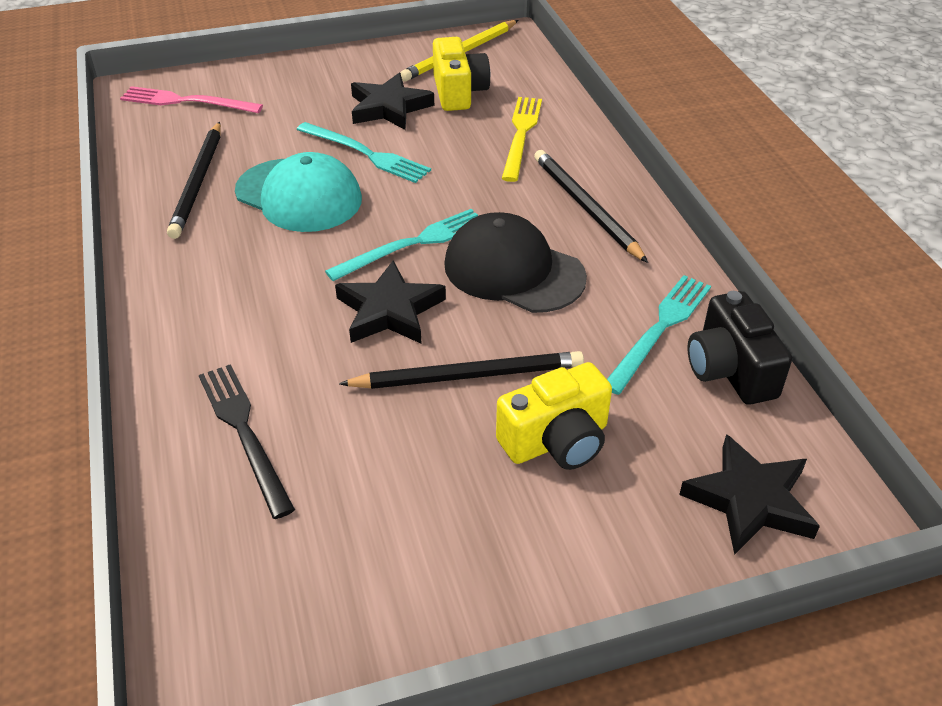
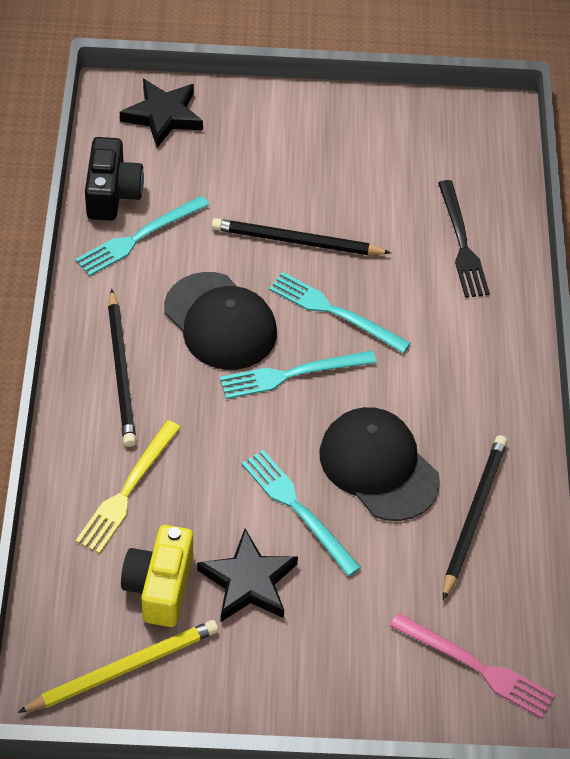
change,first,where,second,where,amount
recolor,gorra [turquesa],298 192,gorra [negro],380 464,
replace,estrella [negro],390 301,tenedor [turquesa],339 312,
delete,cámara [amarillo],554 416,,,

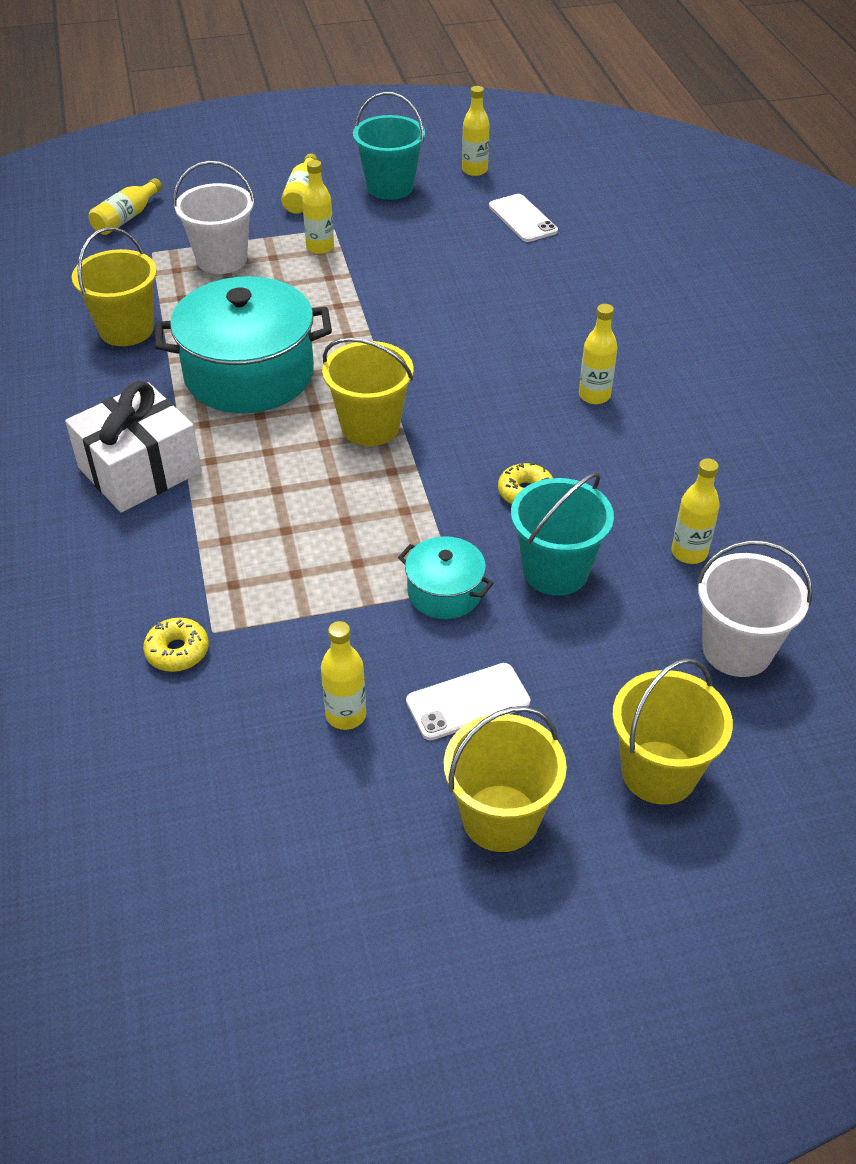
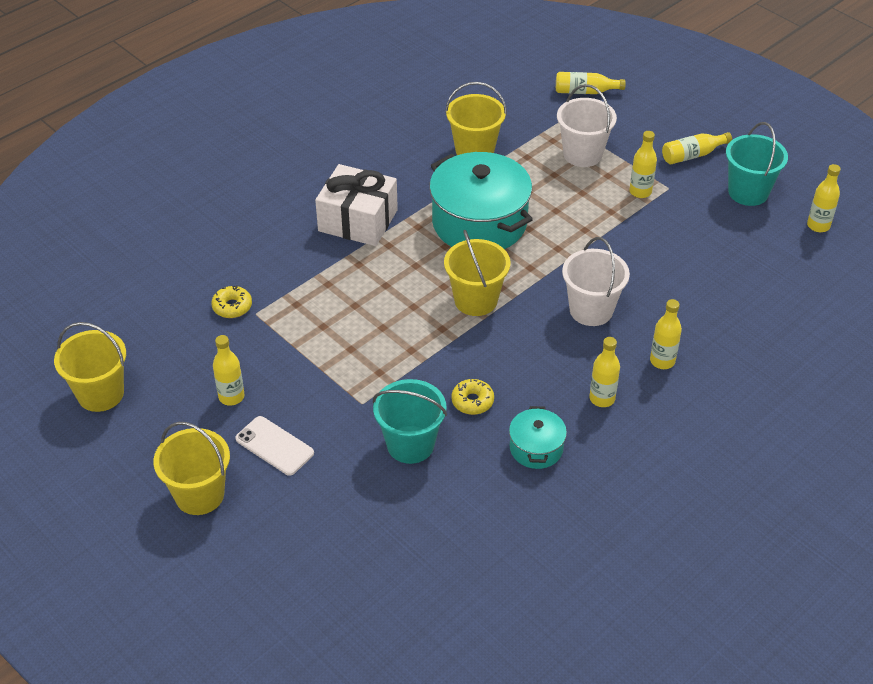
change,first,where,second,where,amount
delete,móvil [blanco],523 218,,,
move,botella [amarillo],695 511,,666 334,
move,olla [turquesa],446 577,,538 437,
move,balde [blanco],754 608,,596 281,
move,balde [amarillo],672 731,,90 367,

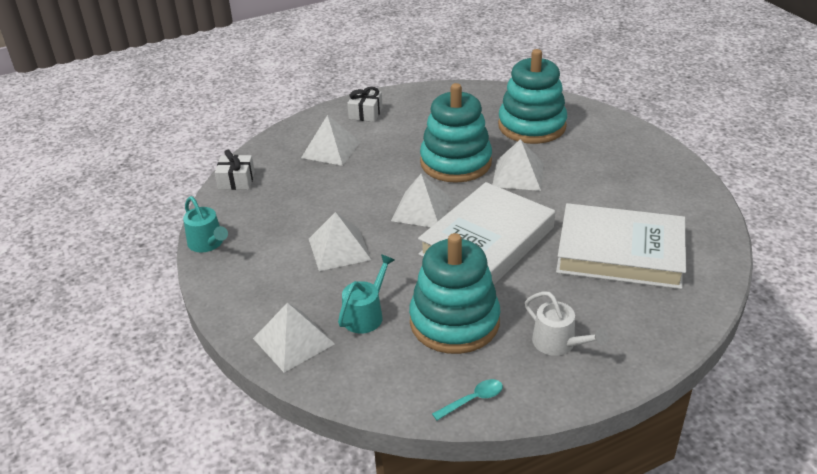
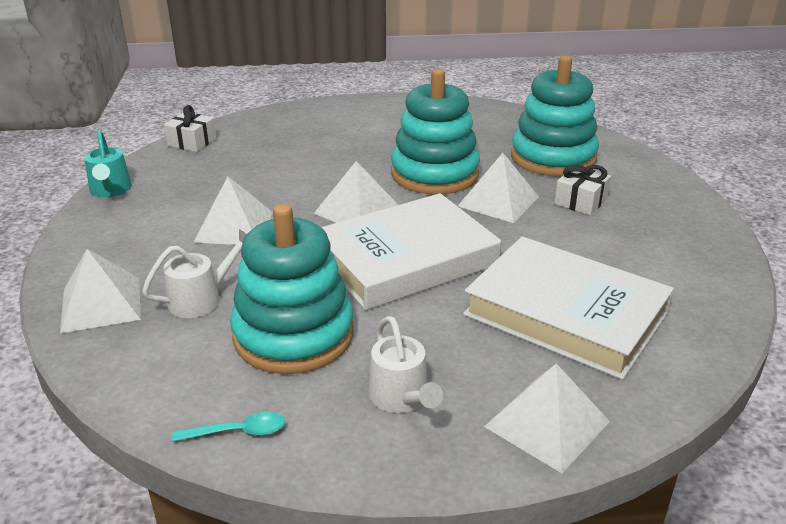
change,first,where,second,where,amount
move,regalo [blanco],365 104,,582 190,
move,pirámide [blanco],331 140,,547 418,
recolor,regadera [turquesa],366 294,regadera [blanco],194 273,

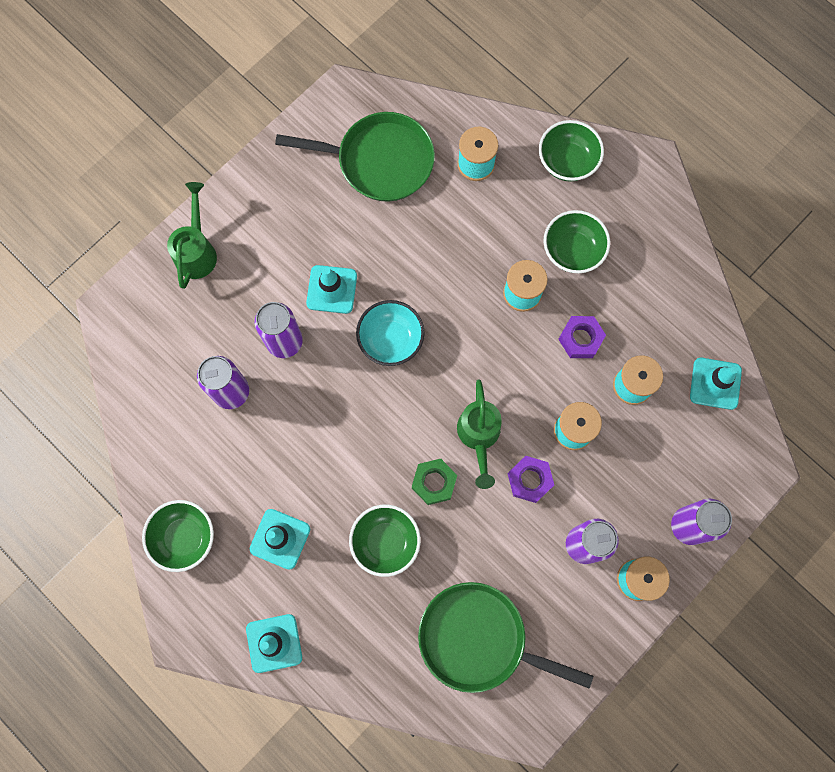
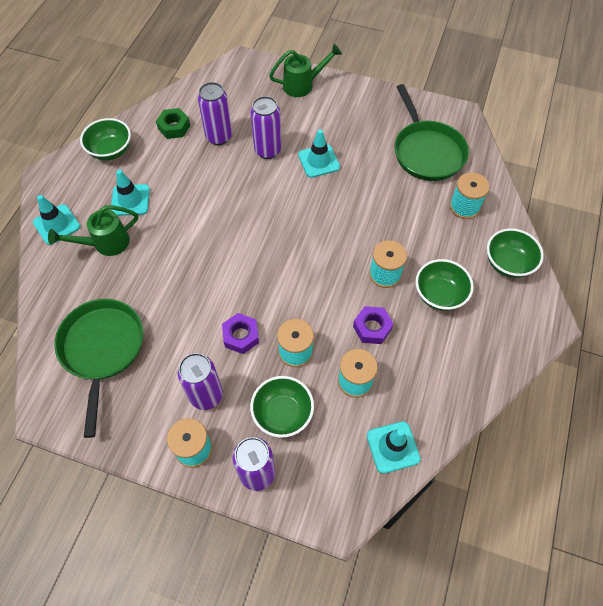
change,first,where,second,where,amount
delete,cuenco [turquesa],390 333,,,
move,regadera [verde],479 434,,93 230,
move,tuerca [verde],434 482,,173 123,
move,cuenco [verde],385 541,,282 407,

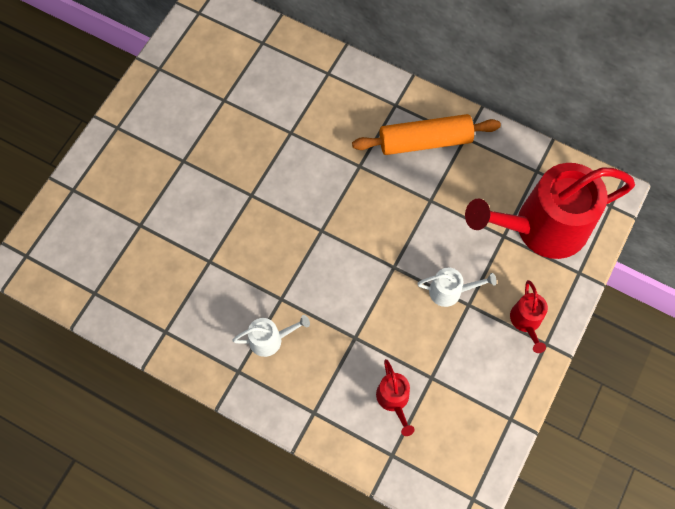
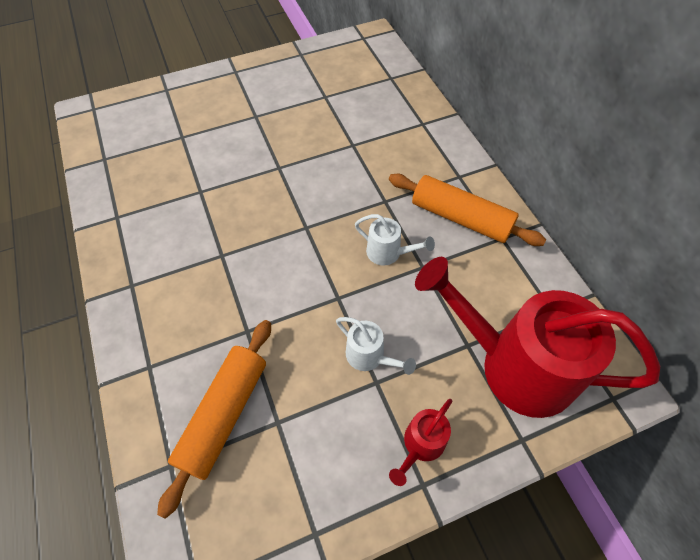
change,first,where,second,where,amount
move,regadera [blanco],271 336,,395 240,
replace,regadera [rojo],395 397,rodillo [naranja],214 419,

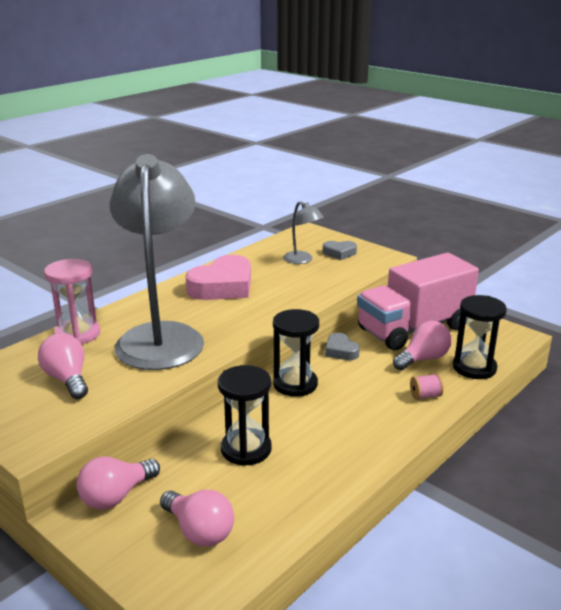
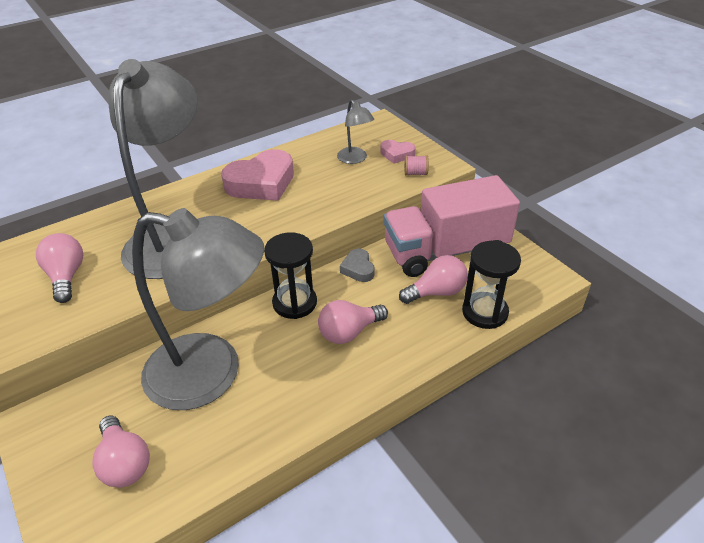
change,first,where,second,where,amount
recolor,corazón [gris],340 250,corazón [rosa],397 152,
delete,reloj de arena [rosa],72 301,,,
replace,reloj de arena [negro],245 415,lámpara [gris],198 309,
move,carrete [rosa],427 387,,417 165,
move,bombilla [rosa],118 483,,353 322,

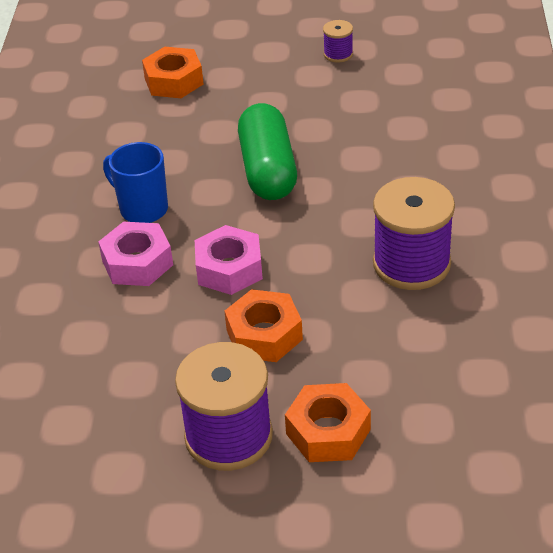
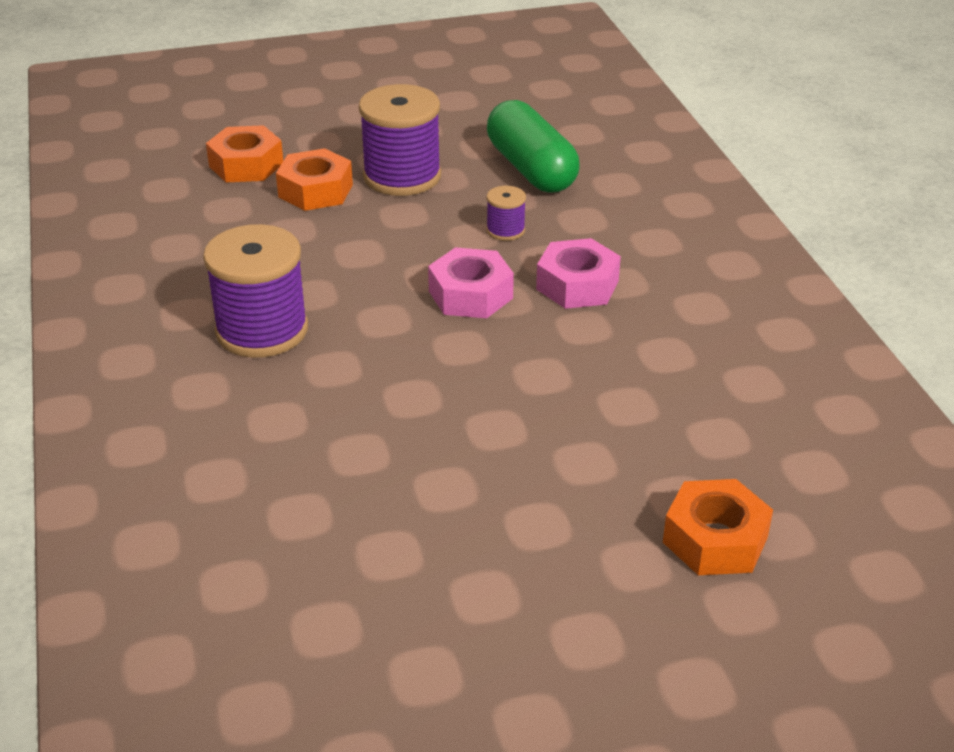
change,first,where,second,where,amount
move,carrete [morado],338 41,,506 213,
move,cápsula [verde],267 151,,533 146,
delete,taza [azul],135 182,,,
move,tuerca [naranja],263 325,,244 153,

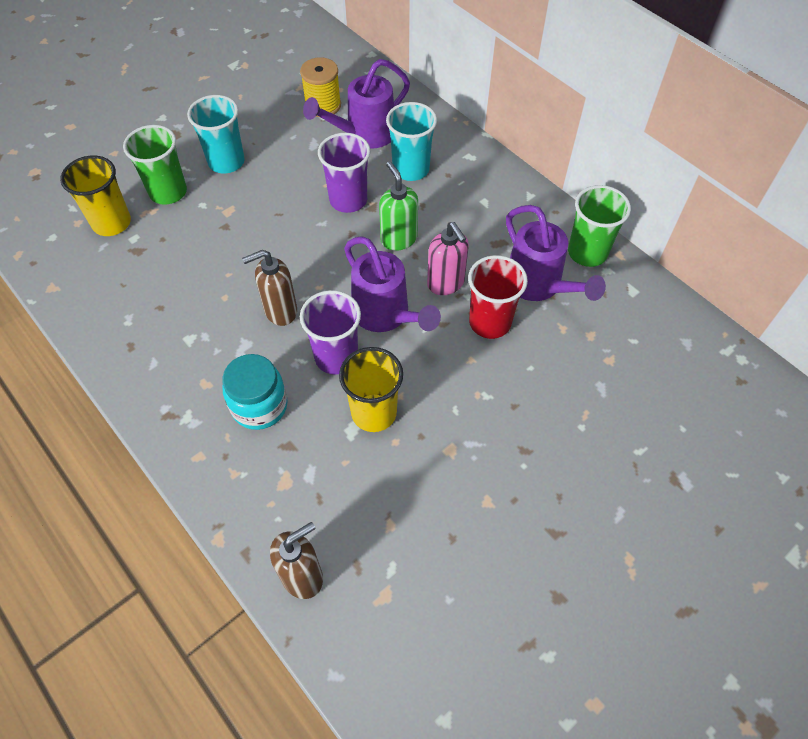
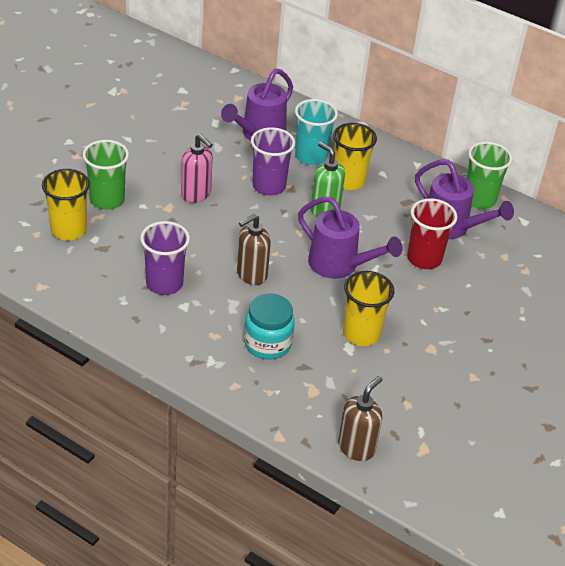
change,first,where,second,where,amount
delete,carrete [amarillo],320 87,,,
delete,vaso [turquesa],216 134,,,
move,dispensador de jabón [rosa],448 258,,197 168,
move,vaso [morado],330 332,,165 258,
insert,,,vaso [amarillo],355 156,

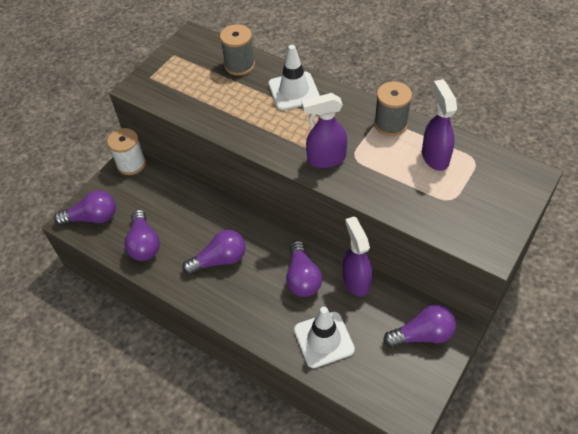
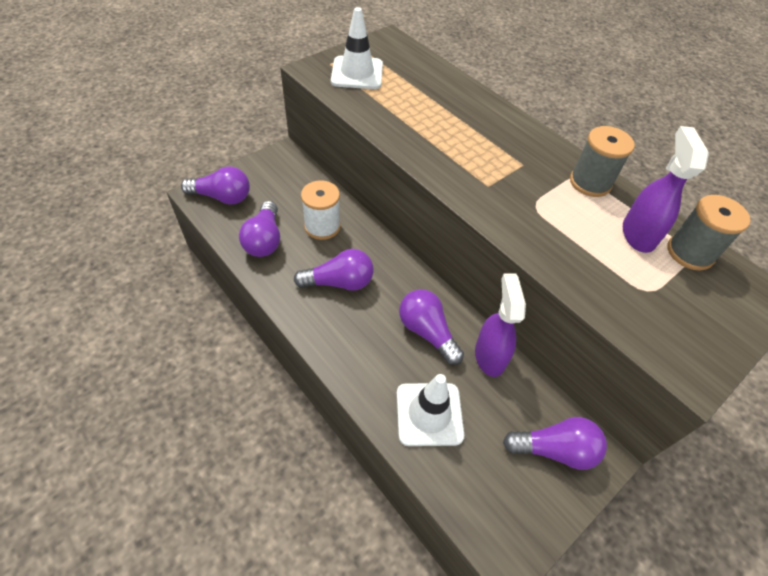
change,first,where,second,where,amount
move,carrete [gris],237 50,,709 232,
move,cono de tráfico [blanco],294 77,,357 48,
delete,pulverizador [morado],324 130,,,
move,carrete [blanco],126 151,,321 210,
rotate,bombilla [morado],304 269,,431 327,135 degrees clockwise

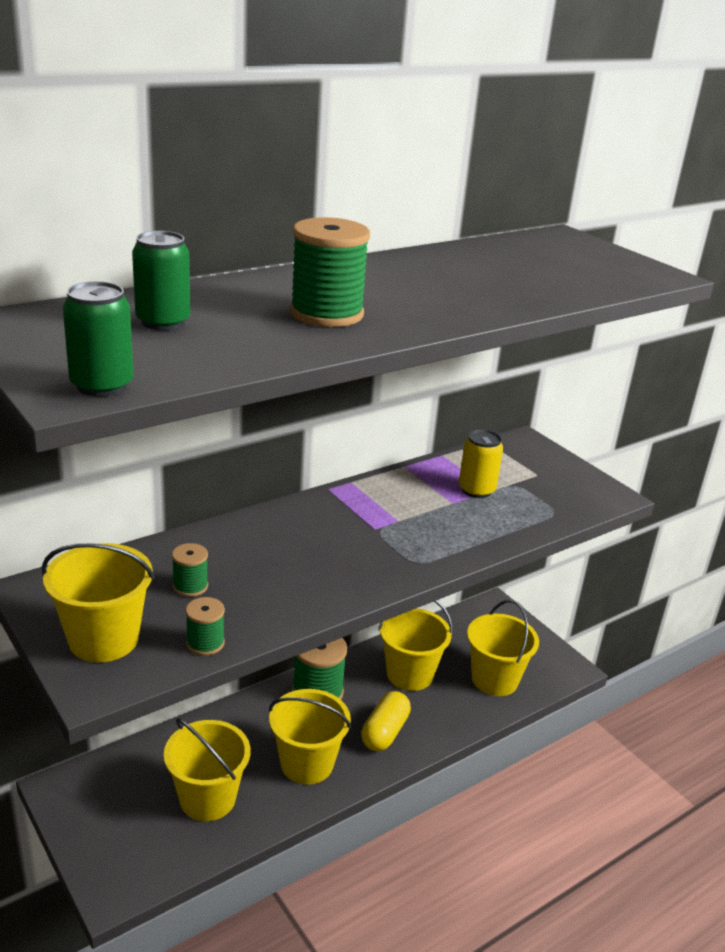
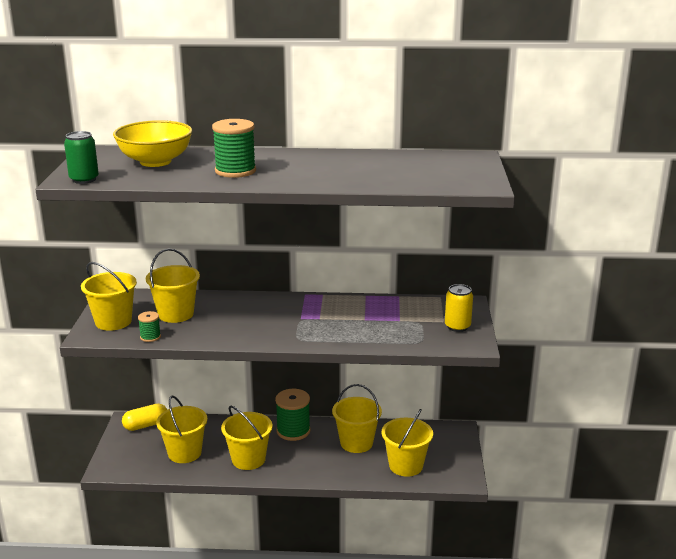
change,first,where,second,where,amount
replace,lata [verde],161 281,cuenco [amarillo],152 143,
move,lata [amarillo],481 463,,459 308,
replace,carrete [verde],190 570,balde [amarillo],173 285,
move,cápsula [amarillo],386 721,,144 417,

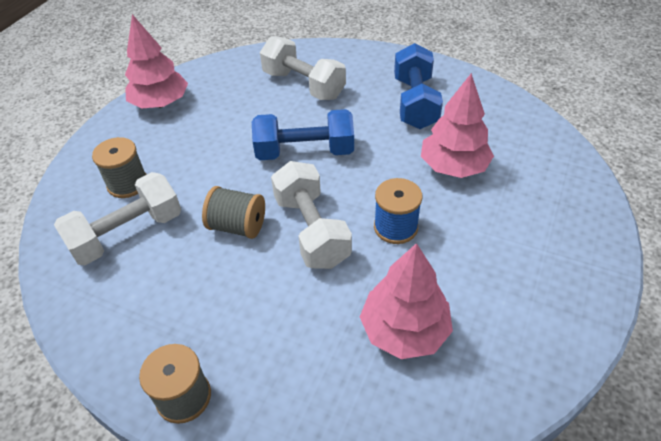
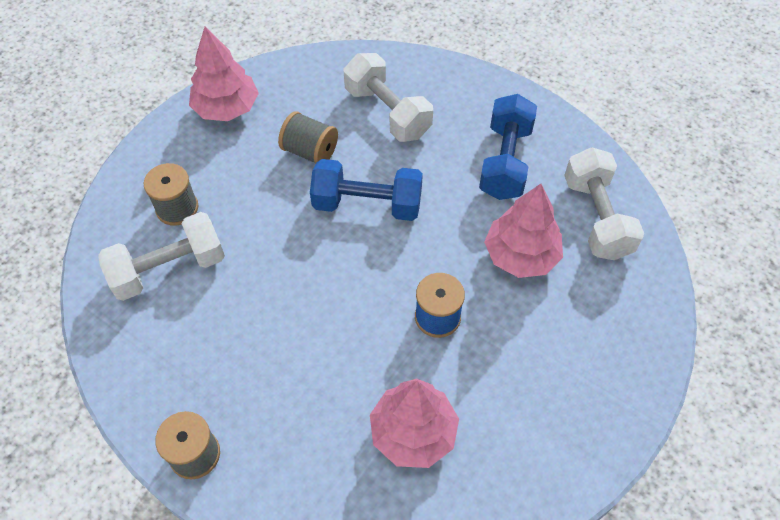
change,first,where,second,where,amount
move,mancuerna [blanco],311 215,,604 203,
move,carrete [gris],233 212,,308 137,

